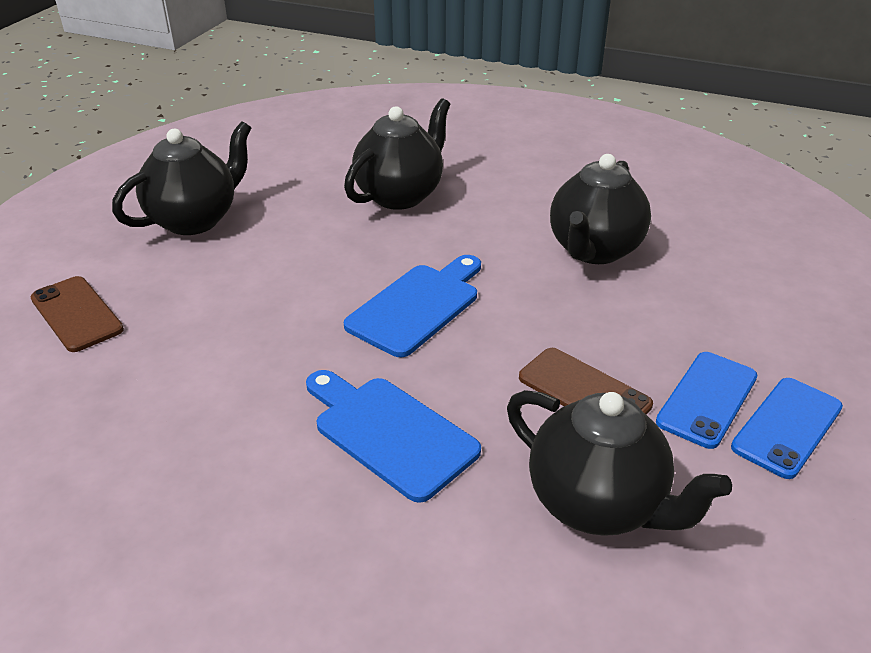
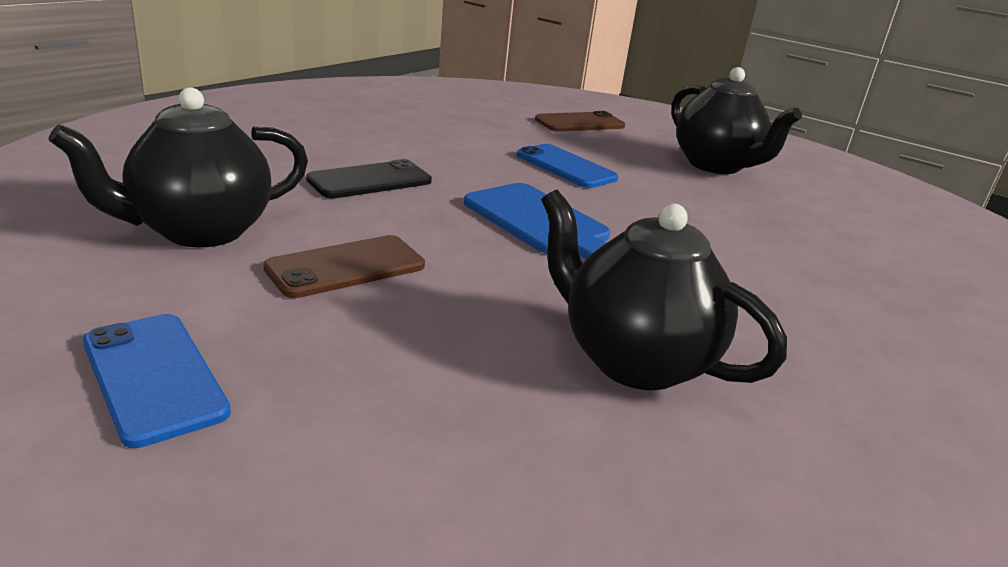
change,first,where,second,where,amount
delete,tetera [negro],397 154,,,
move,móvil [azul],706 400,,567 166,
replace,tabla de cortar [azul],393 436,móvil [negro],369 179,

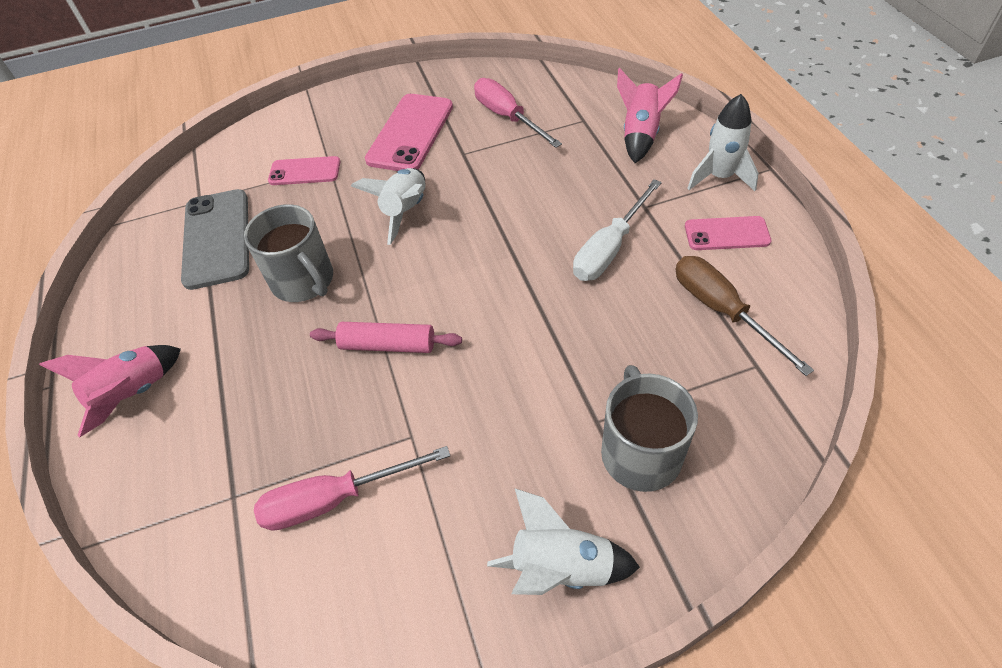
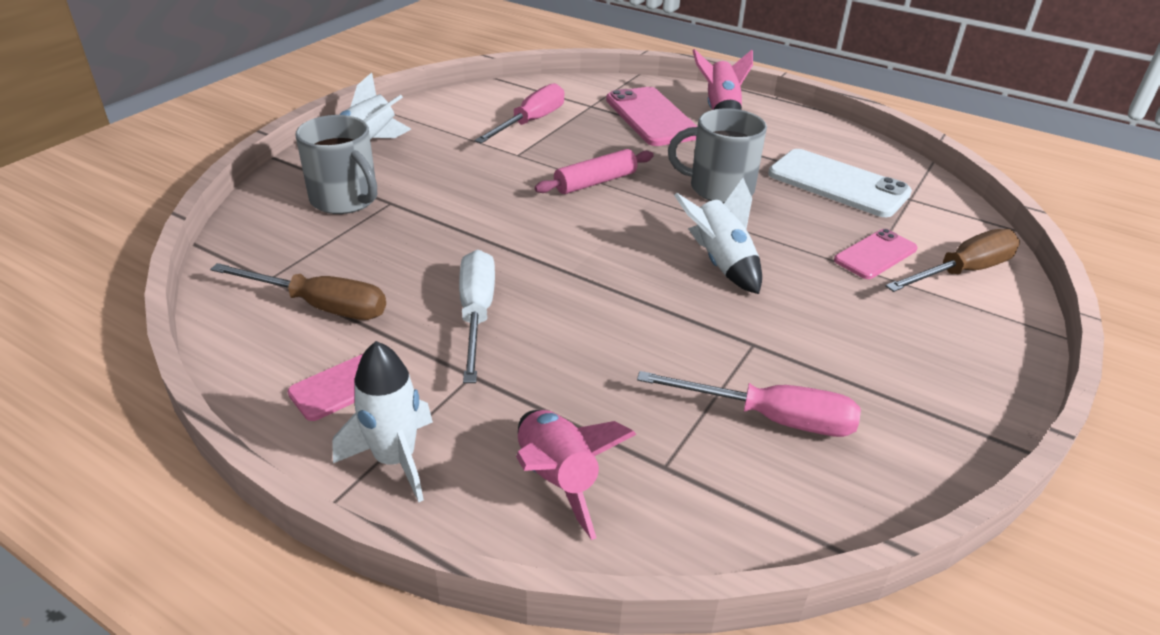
change,first,where,second,where,amount
move,móvil [rosa],409 132,,652 116,
recolor,móvil [gris],215 239,móvil [blanco],840 183,
insert,,,destornillador [marrón],952 260,

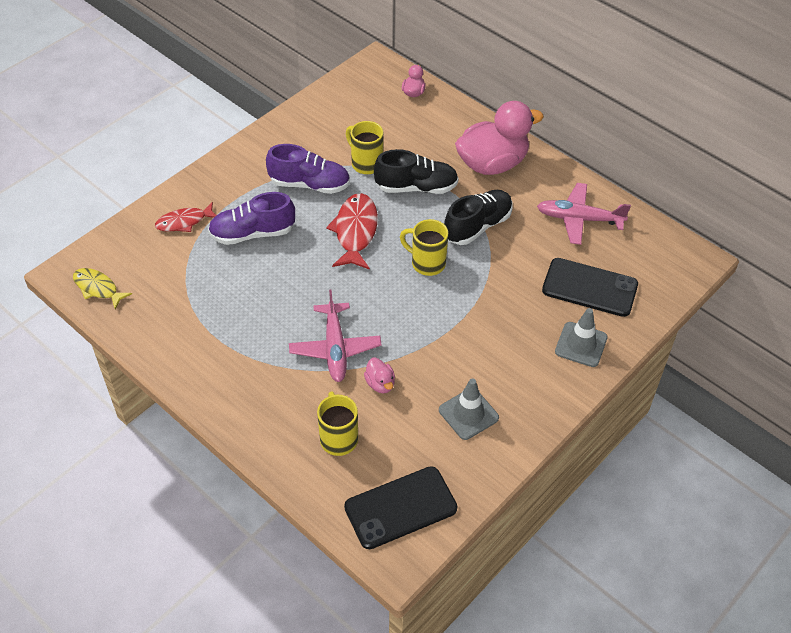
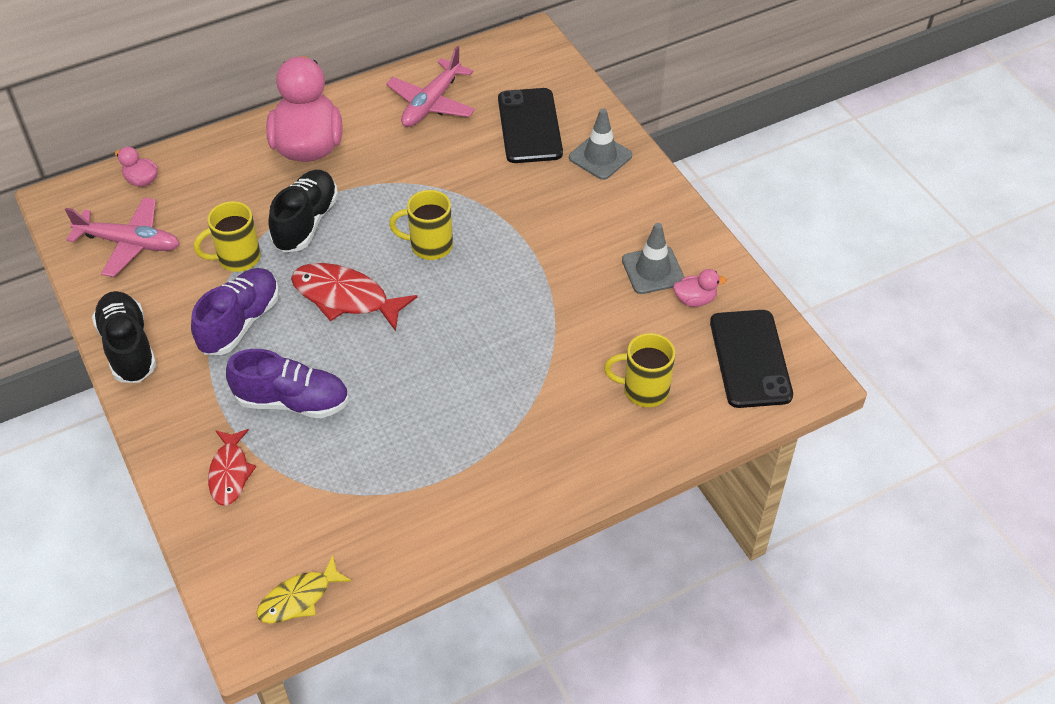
change,first,where,second,where,amount
move,zapato [negro],478 217,,124 337,
rotate,zapato [morado],251 218,,287 383,90 degrees counterclockwise
rotate,taza [amarillo],424 247,,421 225,45 degrees clockwise
rotate,móvil [negro],590 287,,530 125,45 degrees counterclockwise
move,avión [rosa],335 336,,122 237,
move,pato [rosa],379 376,,700 288,

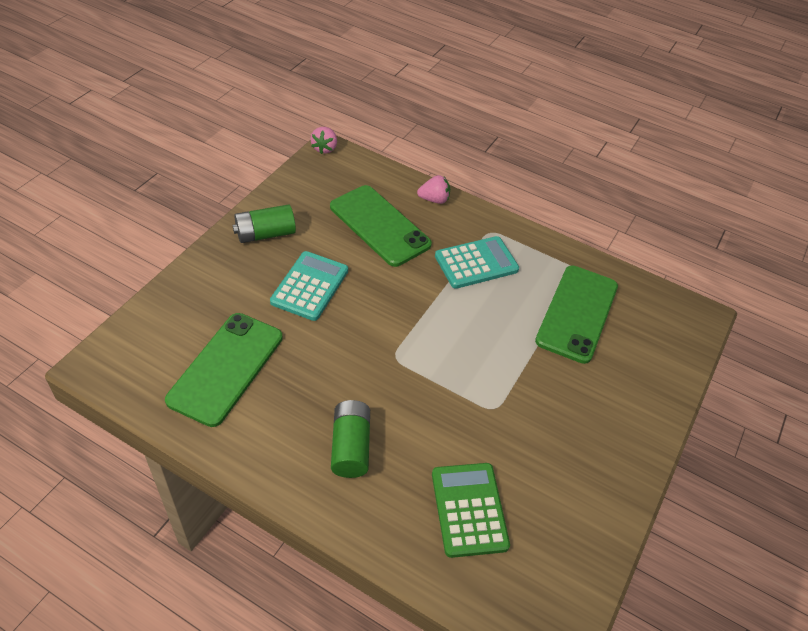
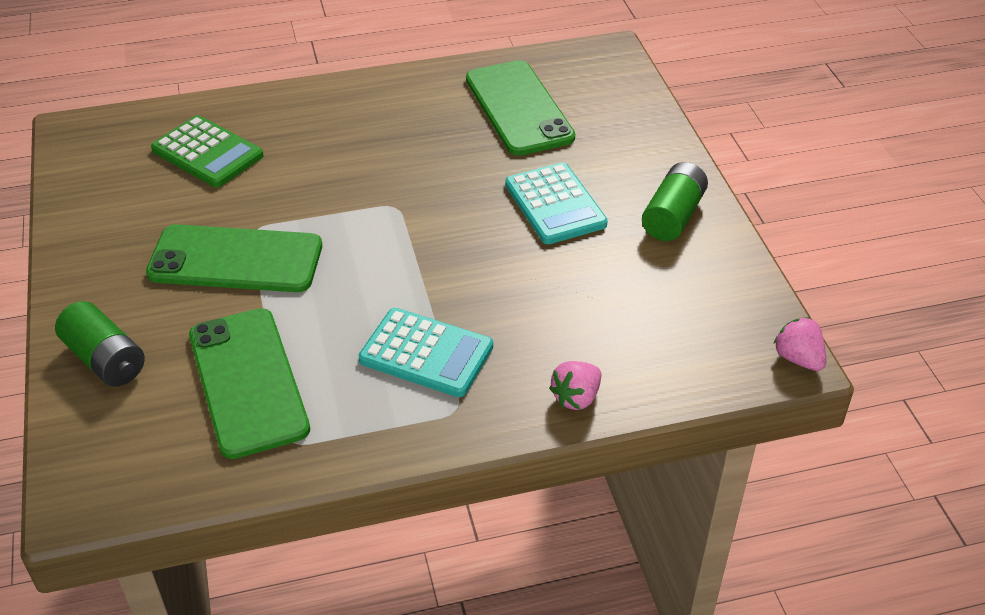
change,first,where,second,where,amount
move,móvil [verde],381 226,,234 258,
rotate,calculadora [turquesa],477 262,,426 352,90 degrees counterclockwise
move,pila [verde],350 439,,100 344,

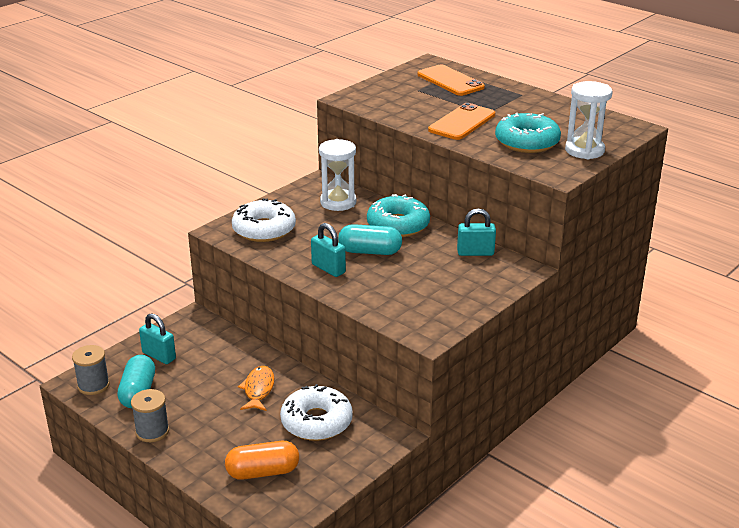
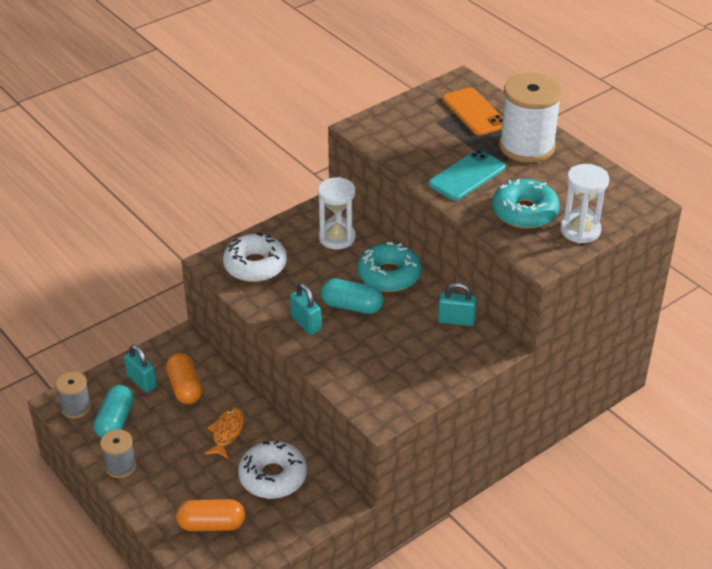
change,first,where,second,where,amount
recolor,móvil [naranja],461 121,móvil [turquesa],467 175,
insert,,,carrete [blanco],530 118,
insert,,,cápsula [naranja],184 378,

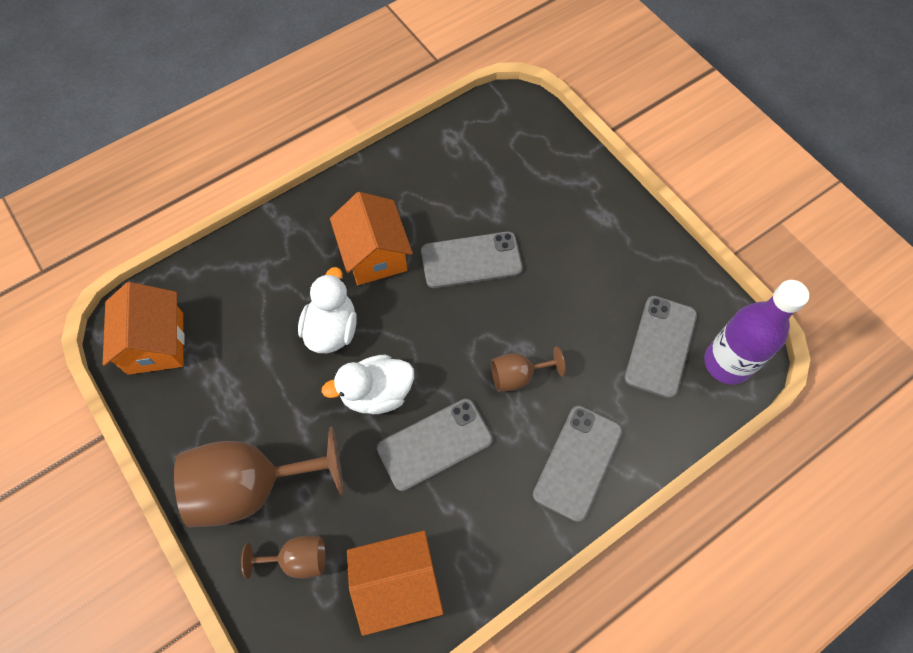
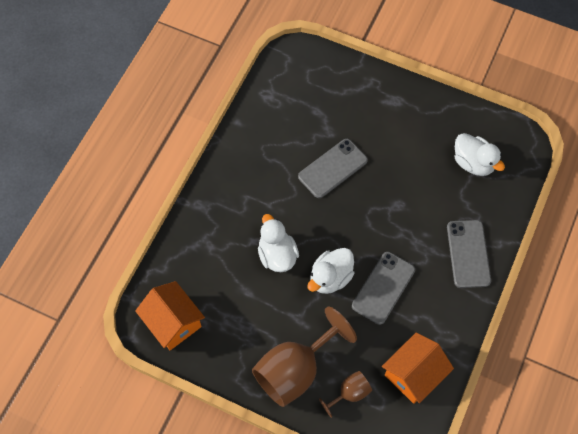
change,first,where,second,where,amount
delete,casa [naranja],371 238,,,
delete,botella [morado],756 332,,,
replace,móvil [gris],660 347,pato [blanco],480 154,
delete,copa [marrón],528 369,,,

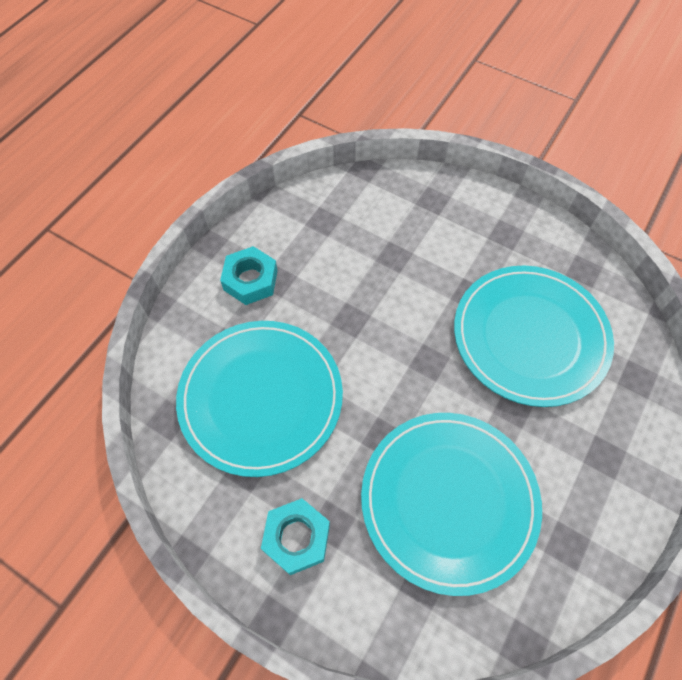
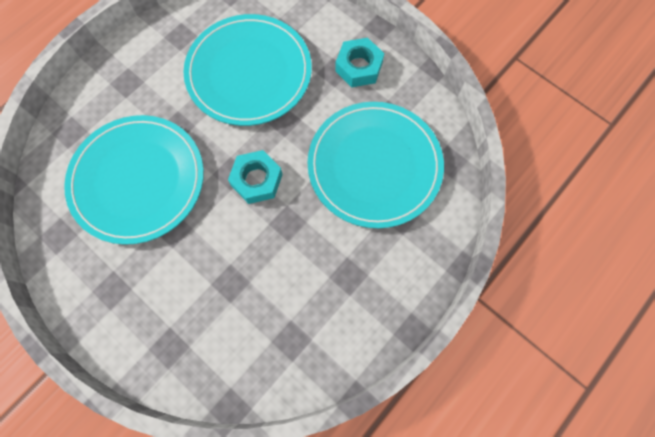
change,first,where,second,where,amount
move,tuerca [turquesa],249 275,,255 177,

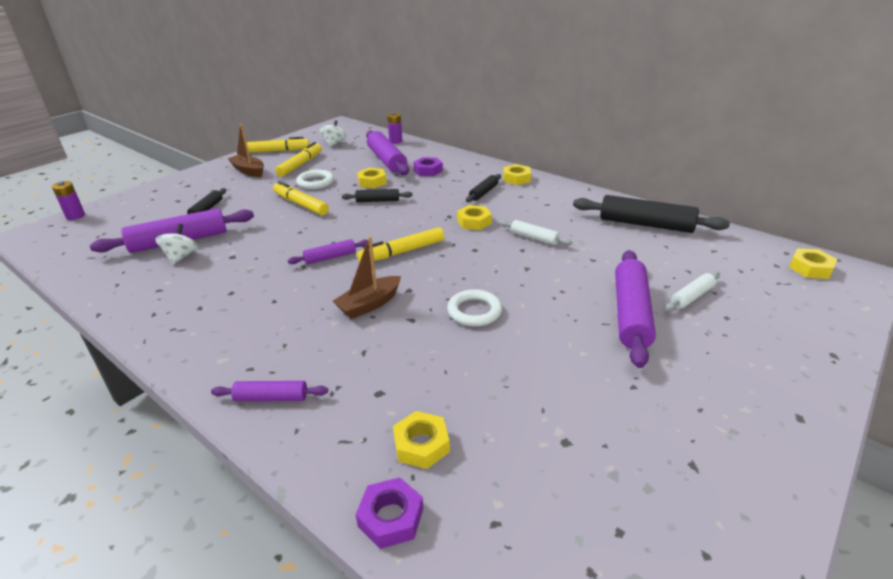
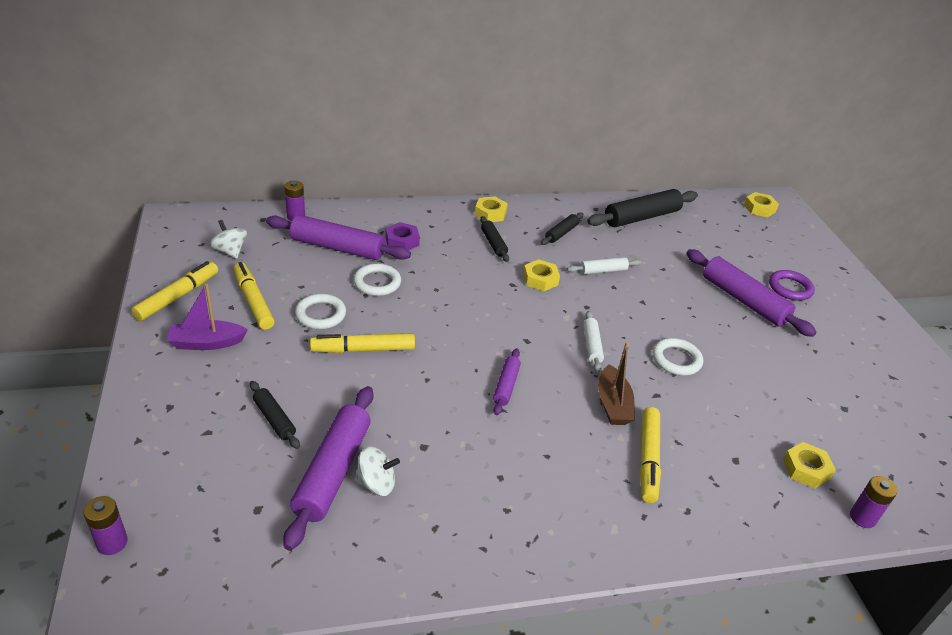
change,first,where,second,where,amount
recolor,barco [marrón],245 150,barco [morado],207 317,
replace,tuerca [amarillo],372 178,anillo [blanco],377 279,
move,rodillo [negro],377 195,,562 228,
rotate,peonza [blanco],176 244,,377 471,135 degrees clockwise
move,rotulador [amarillo],400 244,,650 455,
move,rodillo [blanco],692 291,,593 342,
delete,rodillo [morado],269 391,,,
replace,tuerca [morado],389 513,pila [morado],873 502,
insert,,,anillo [morado],792 285,

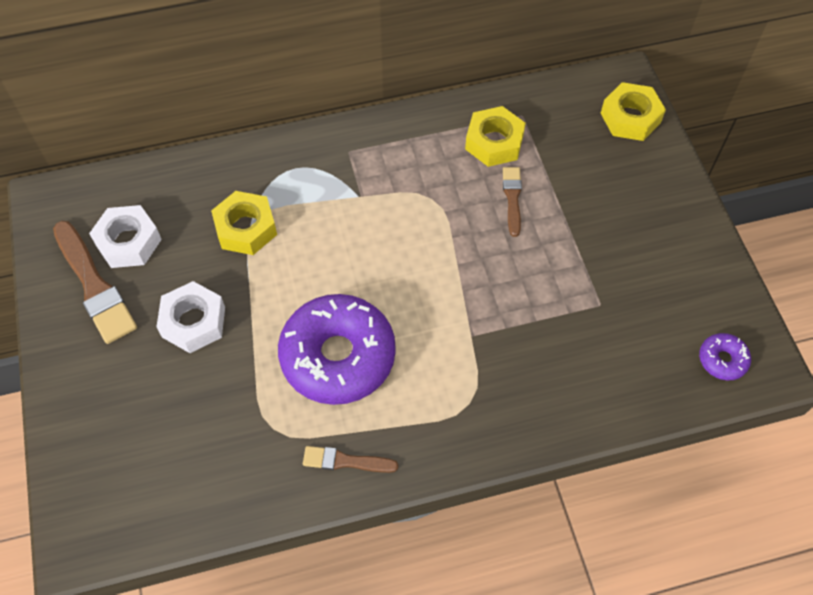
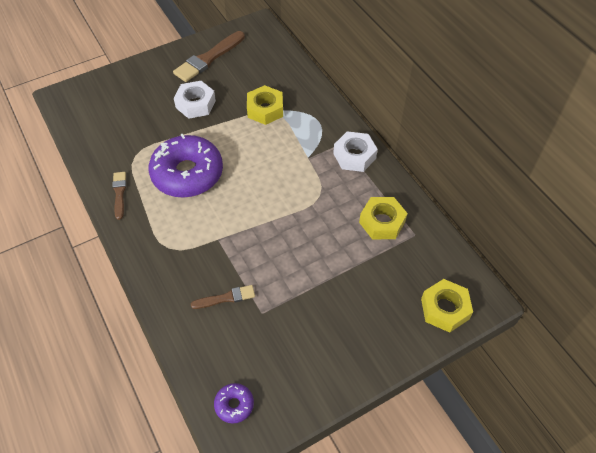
change,first,where,second,where,amount
move,pincel [marrón],512 202,,223 297,
move,tuerca [blanco],125 236,,355 151,

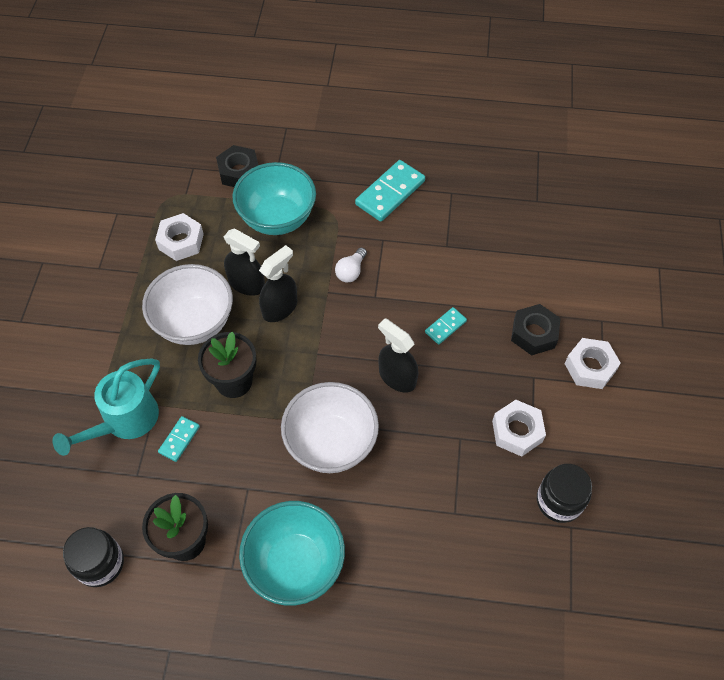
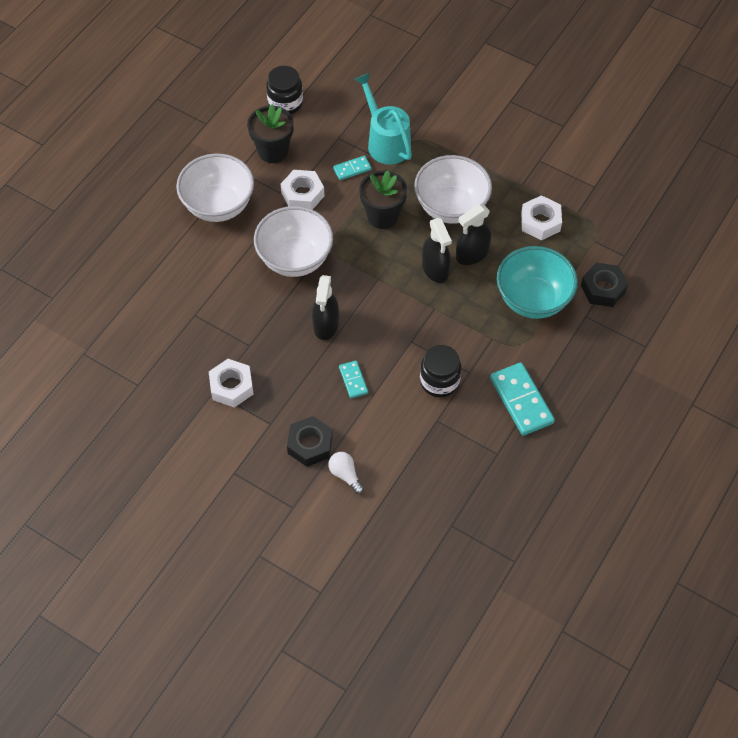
change,first,where,second,where,amount
move,bombilla [blanco],351 265,,346 473,
rotate,pulverizador [negro],398 355,,325 307,120 degrees clockwise
move,tuerca [blanco],593 363,,302 190,
rotate,ficha de dominó [turquesa],179 439,,352 168,75 degrees counterclockwise
move,tarro [negro],564 493,,440 371,
recolor,cuenco [turquesa],292 553,cuenco [blanco],215 187,

